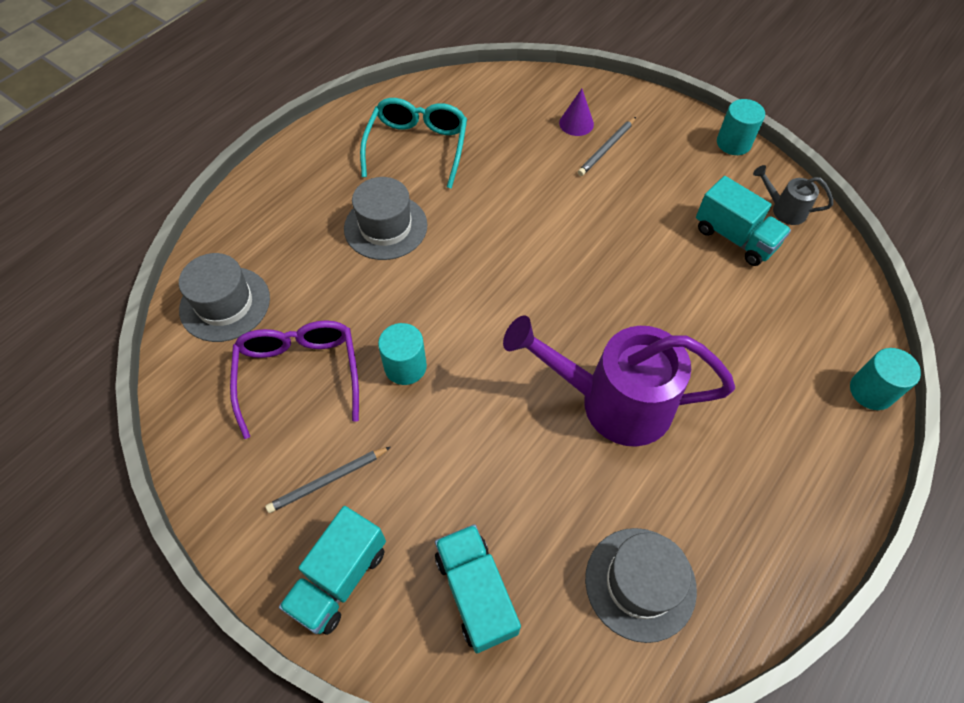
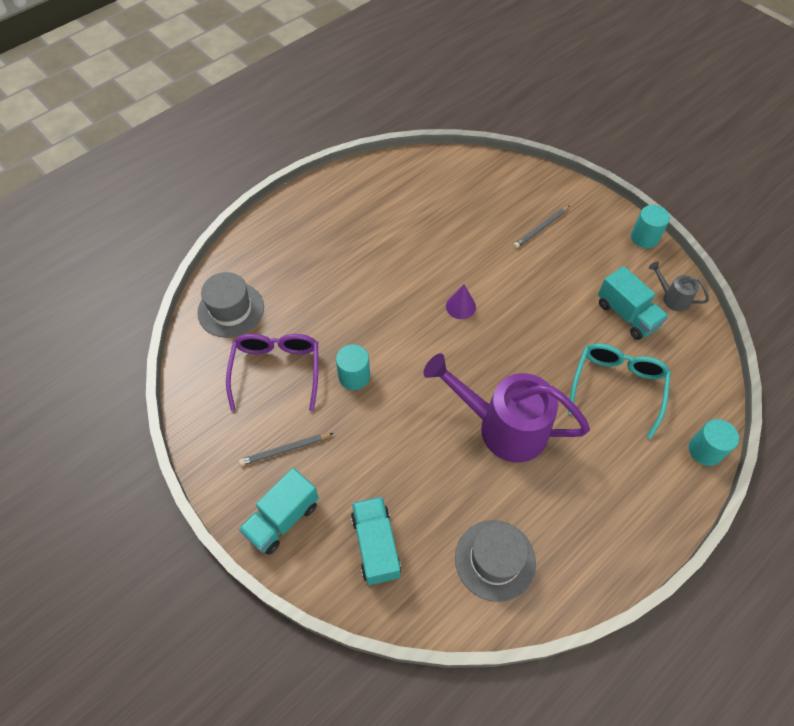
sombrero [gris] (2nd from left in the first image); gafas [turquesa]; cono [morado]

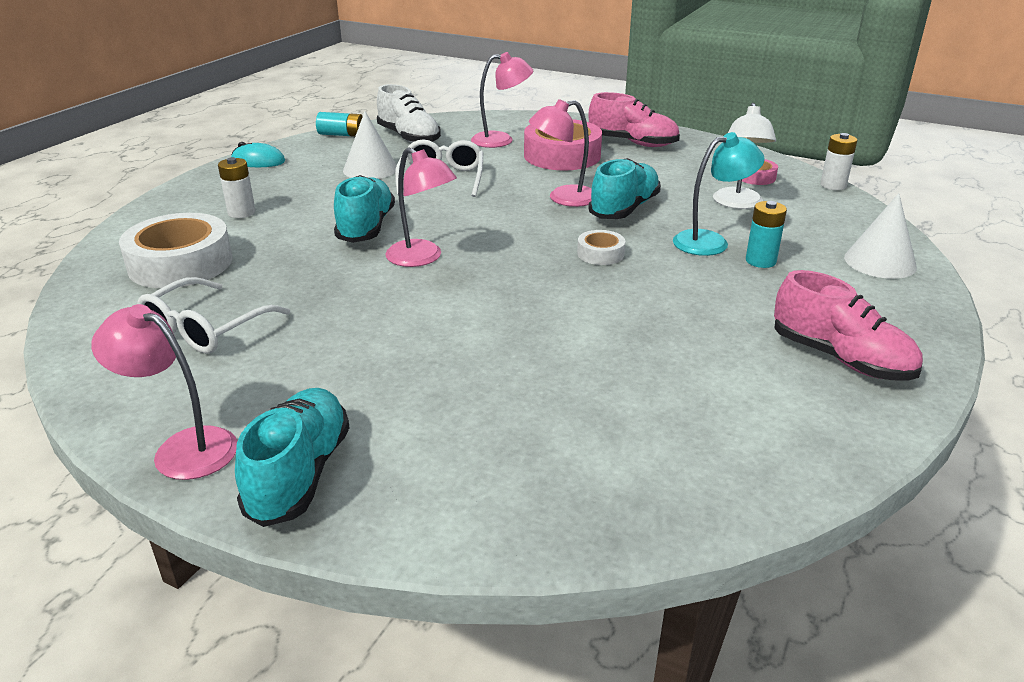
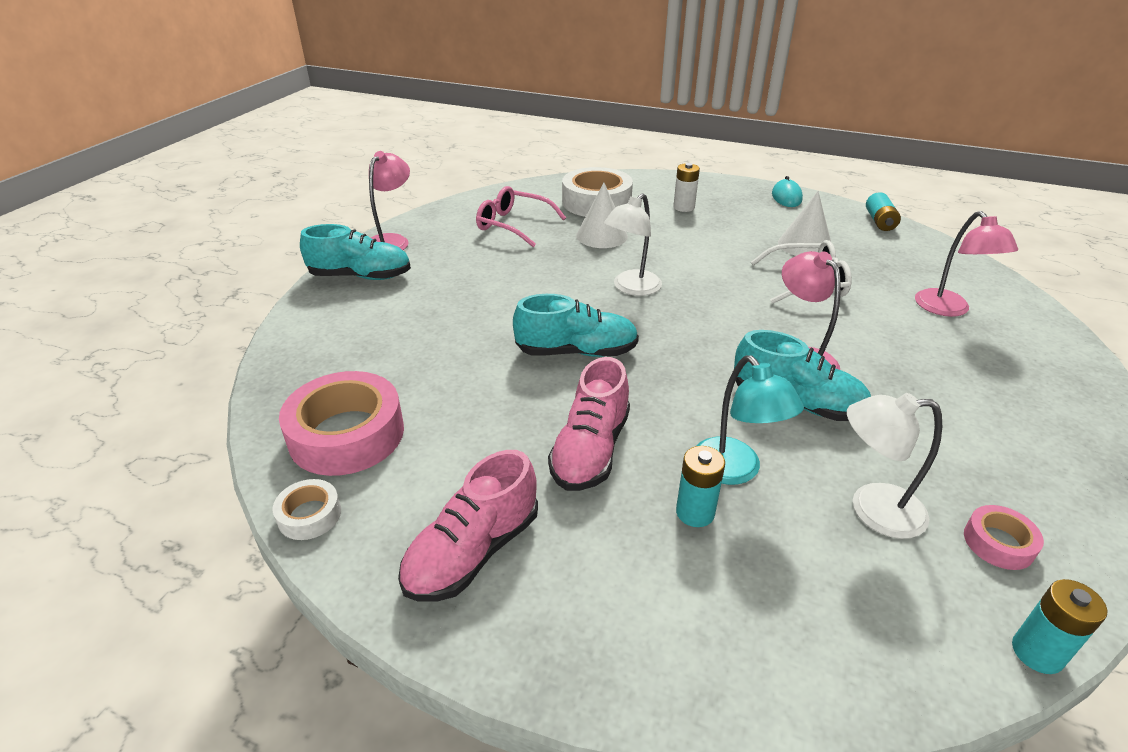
zapato [blanco]; zapato [turquesa] (2nd from left); cinta adhesiva [rosa] (1st from left); cinta adhesiva [blanco] (1st from left); zapato [rosa] (2nd from left); cono [blanco] (1st from left); gafas [rosa]; lámpara [blanco] (1st from left); pila [turquesa] (3rd from left)

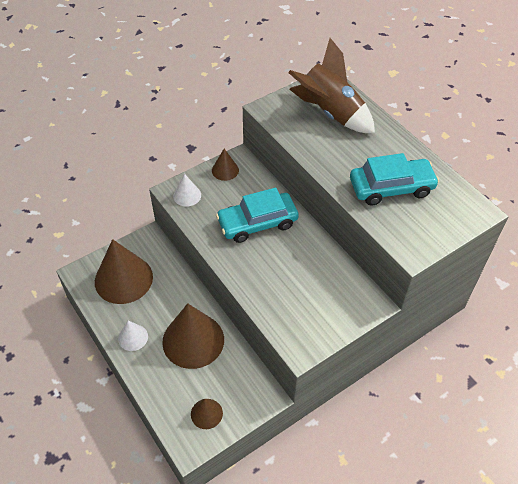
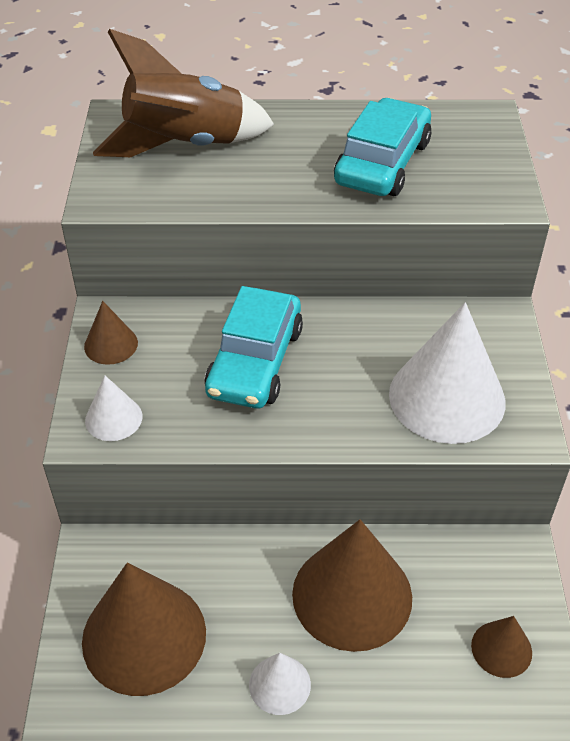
cono [blanco] (3rd from left)

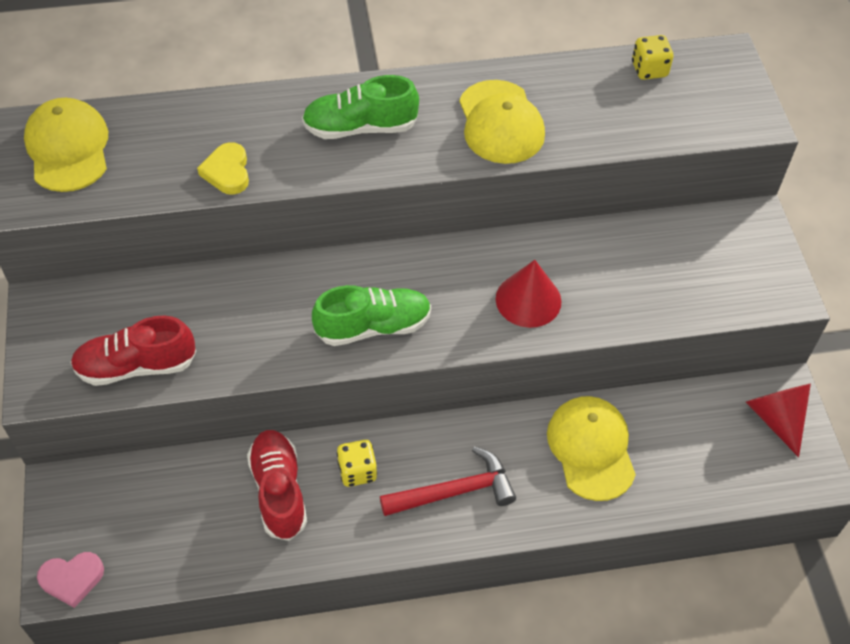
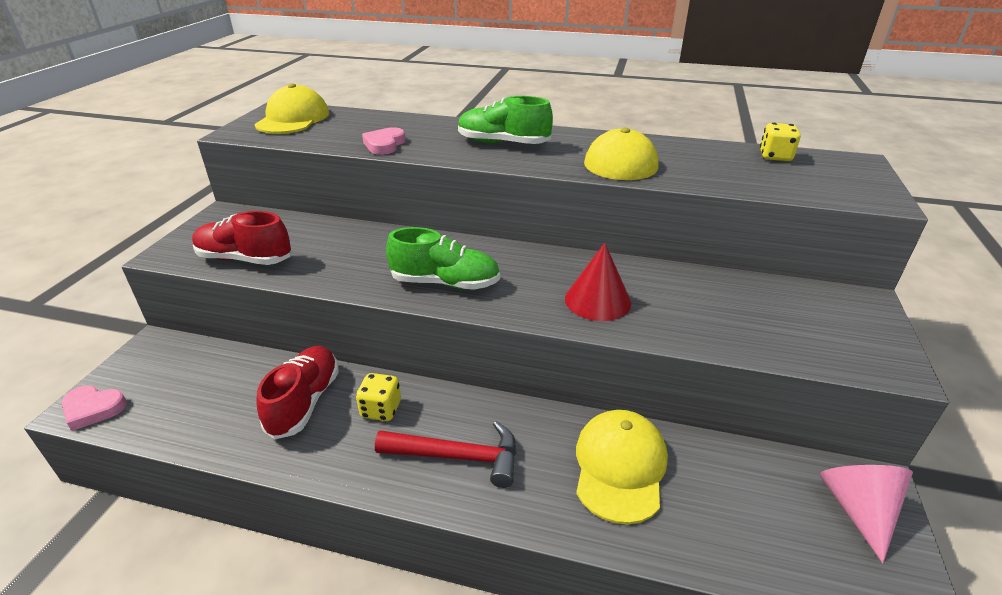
corazón [rosa] (2nd from left); cono [rosa]

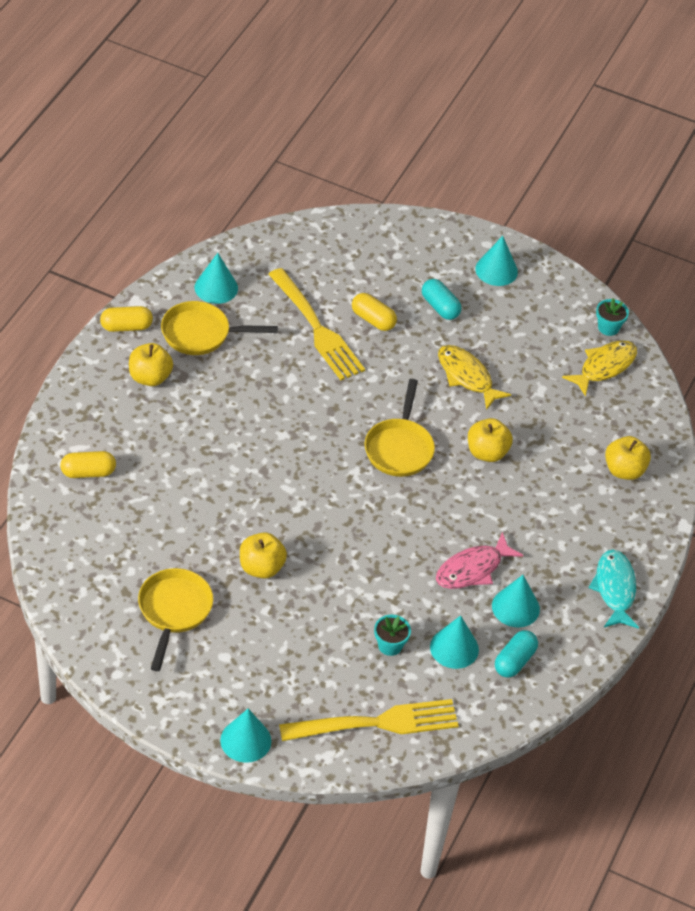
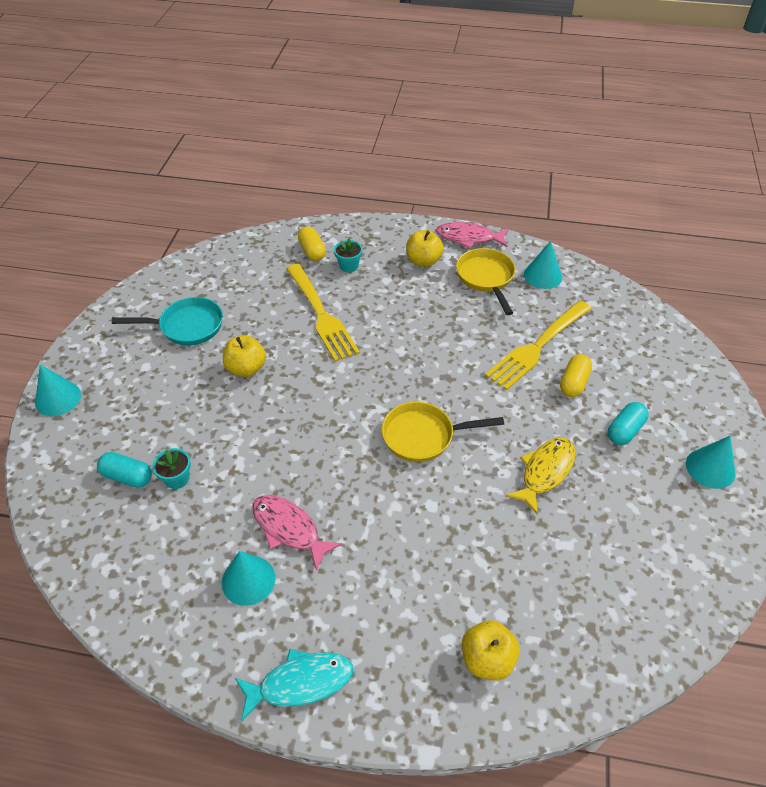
cono [turquesa] (3rd from left in the first image); manzana [amarillo] (3rd from left in the first image); pez [amarillo] (2nd from left in the first image); tenedor [amarillo] (1st from left); cápsula [turquesa] (1st from left); maceta [turquesa] (2nd from left); pez [rosa] (2nd from left); sartén [turquesa]

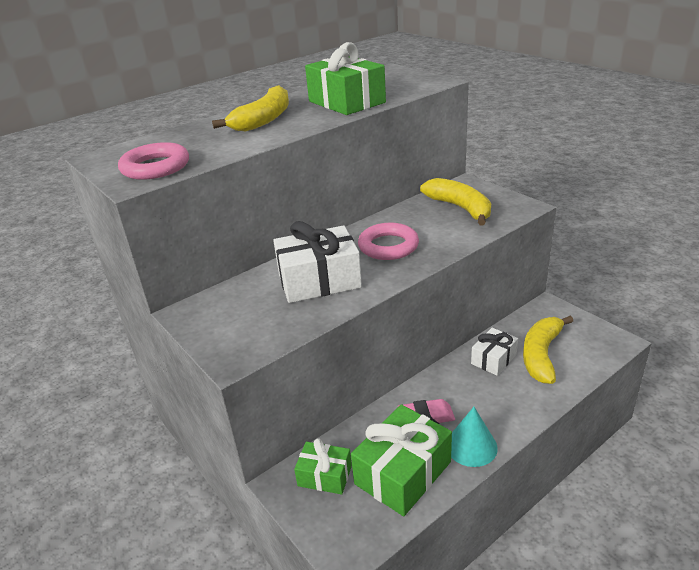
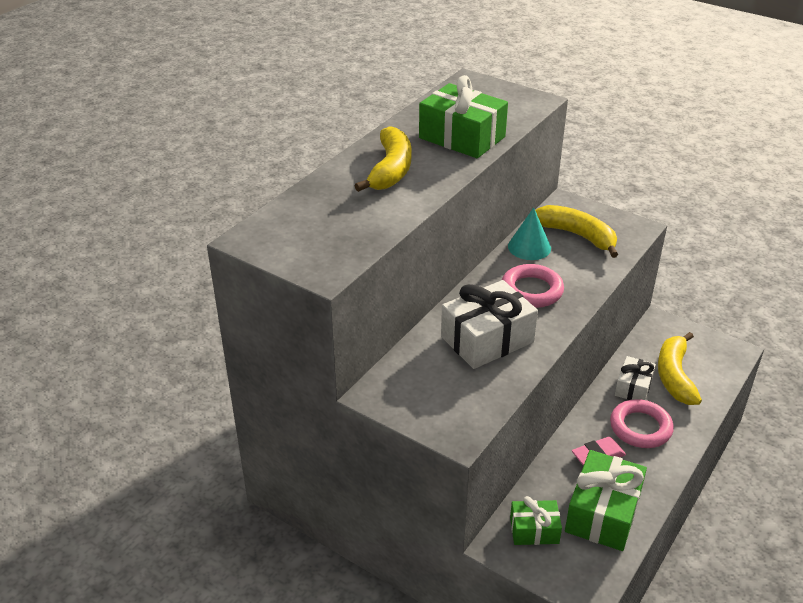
anillo [rosa] (2nd from left); cono [turquesa]

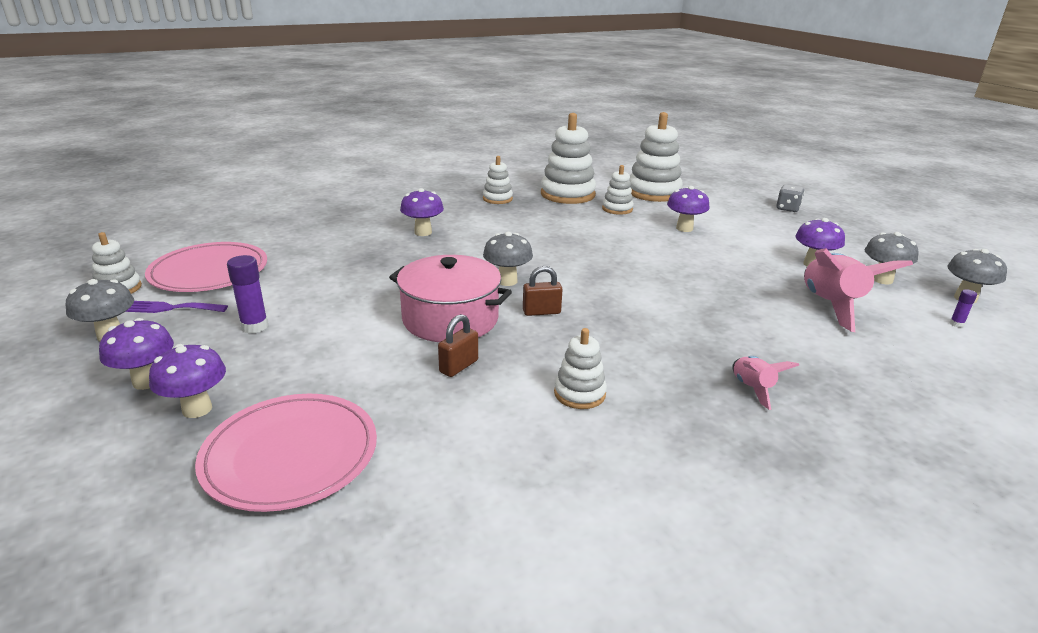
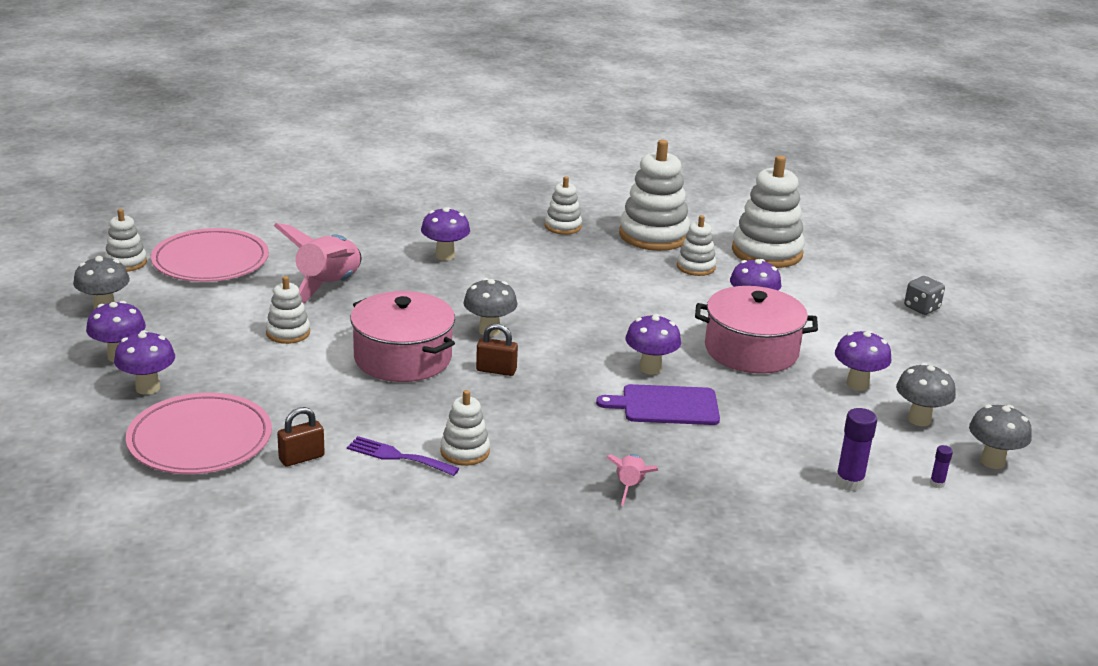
juguete apilable [blanco] (2nd from left); tabla de cortar [morado]; seta [morado] (4th from left); olla [rosa] (2nd from left); tenedor [morado]; barra de pegamento [morado] (1st from left); candado [marrón] (1st from left); cohete [rosa] (1st from left)

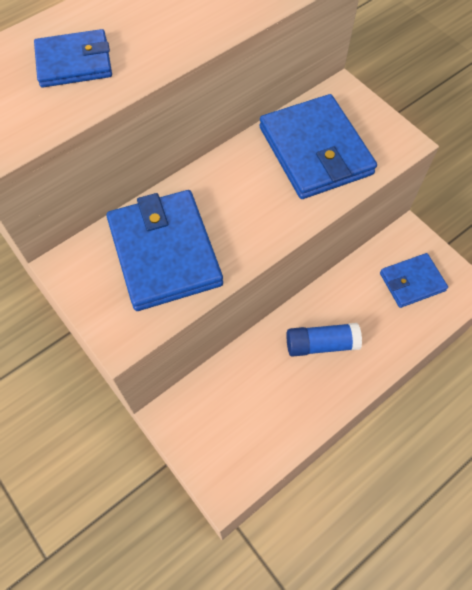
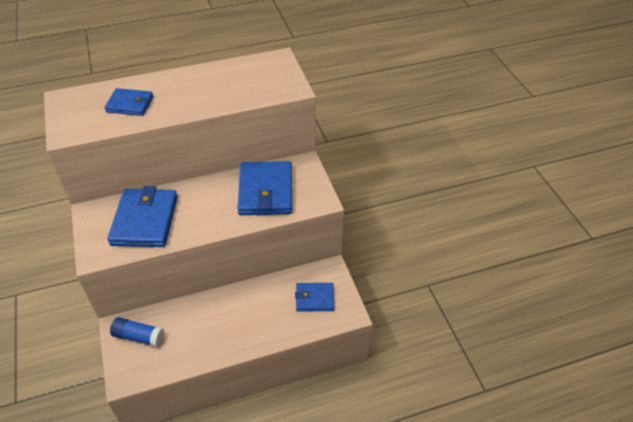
barra de pegamento [azul]

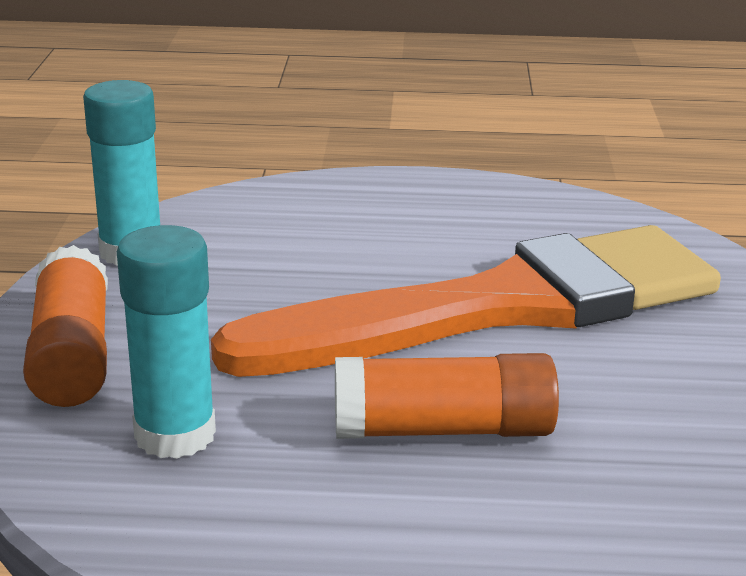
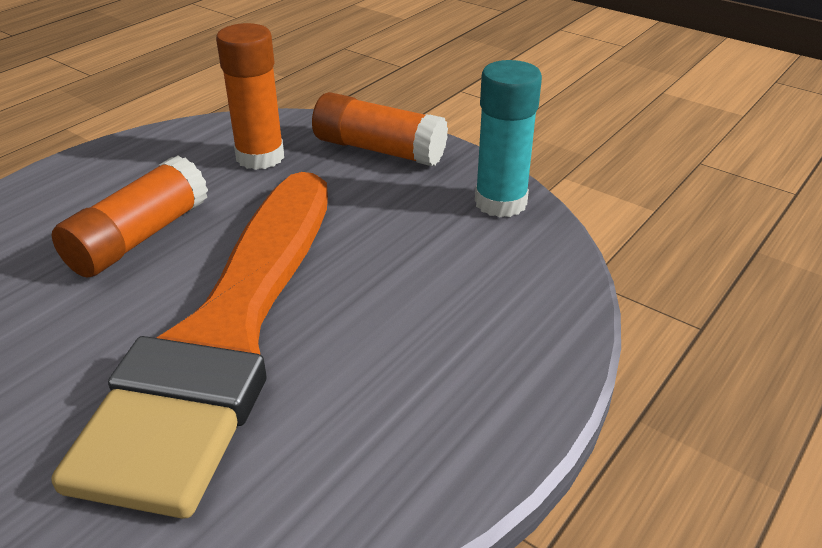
barra de pegamento [naranja] (2nd from left)

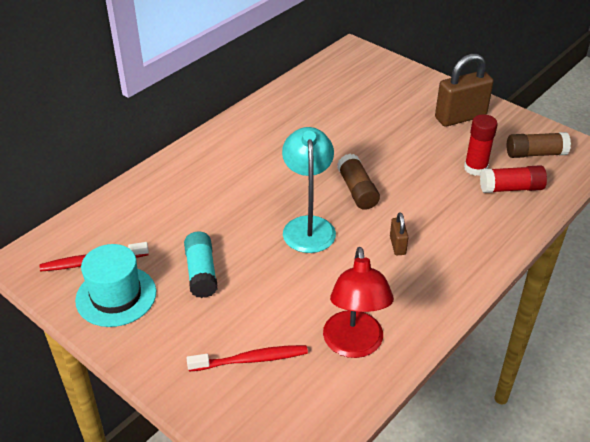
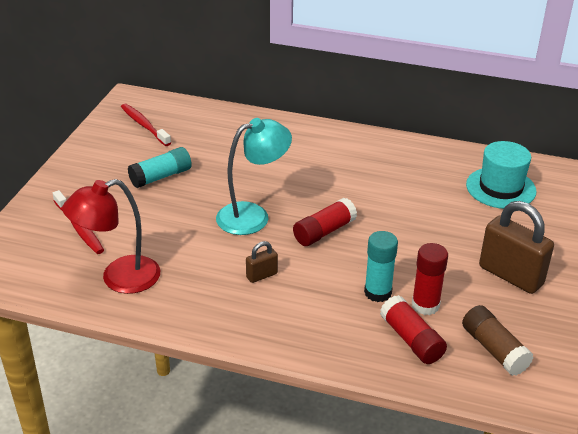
barra de pegamento [turquesa] (2nd from left); sombrero [turquesa]; barra de pegamento [rojo] (1st from left)

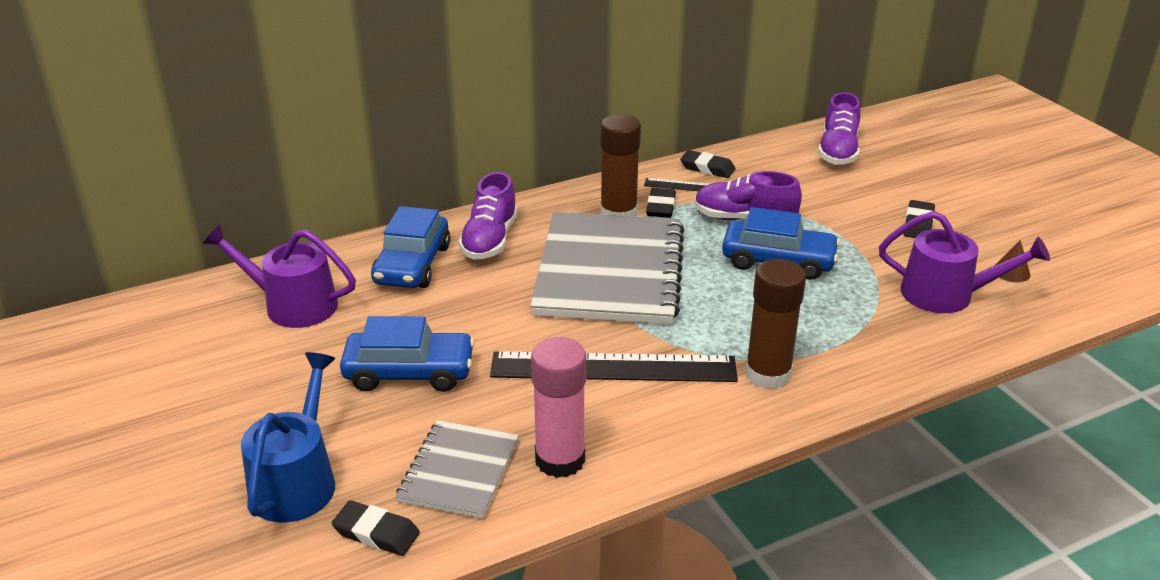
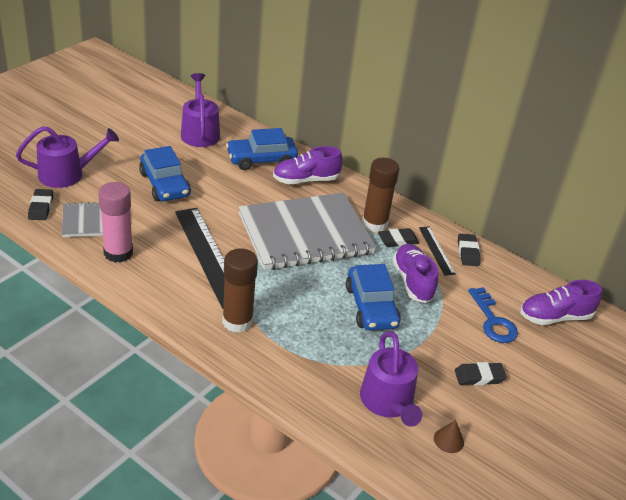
llave [azul]; regadera [morado] (1st from left)

